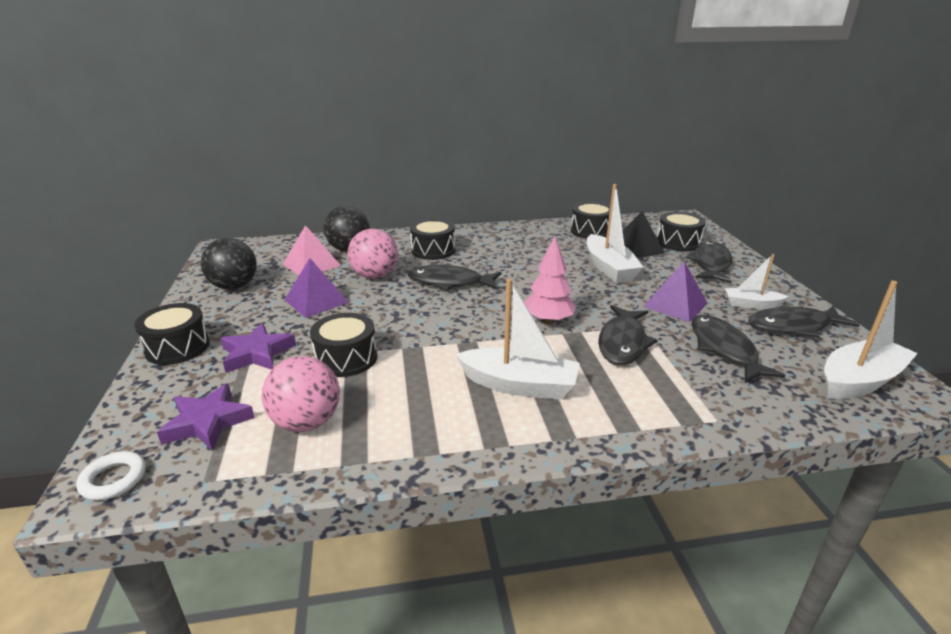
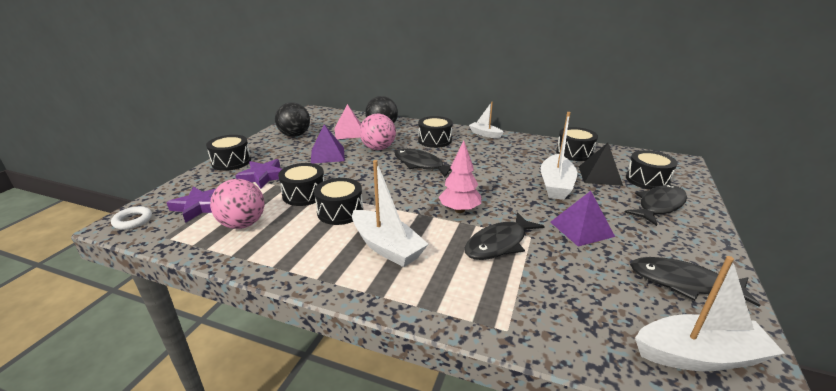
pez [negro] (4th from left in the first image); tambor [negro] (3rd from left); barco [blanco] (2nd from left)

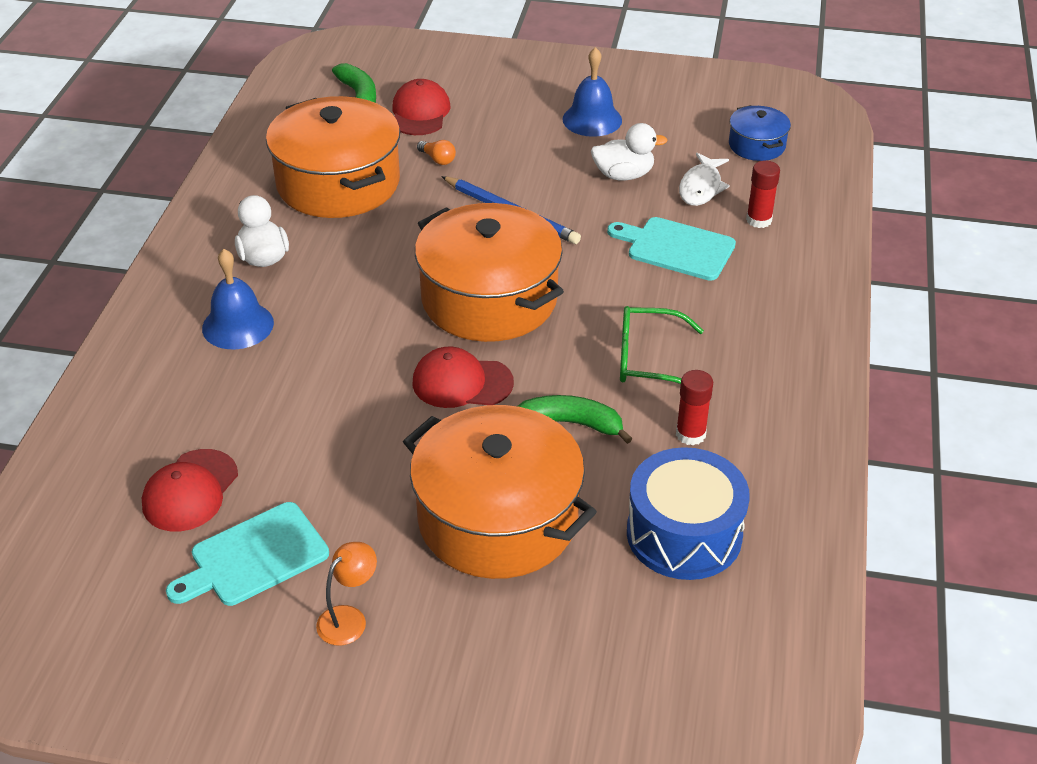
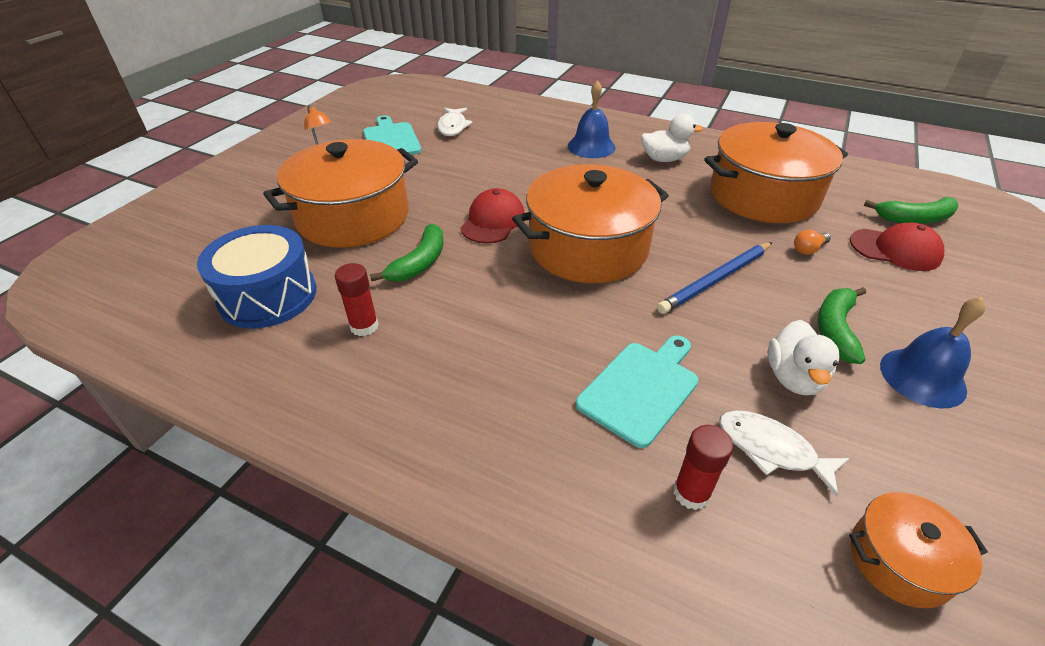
gafas [verde]; plátano [verde] (2nd from left); pez [blanco] (1st from left); olla [naranja] (4th from left)

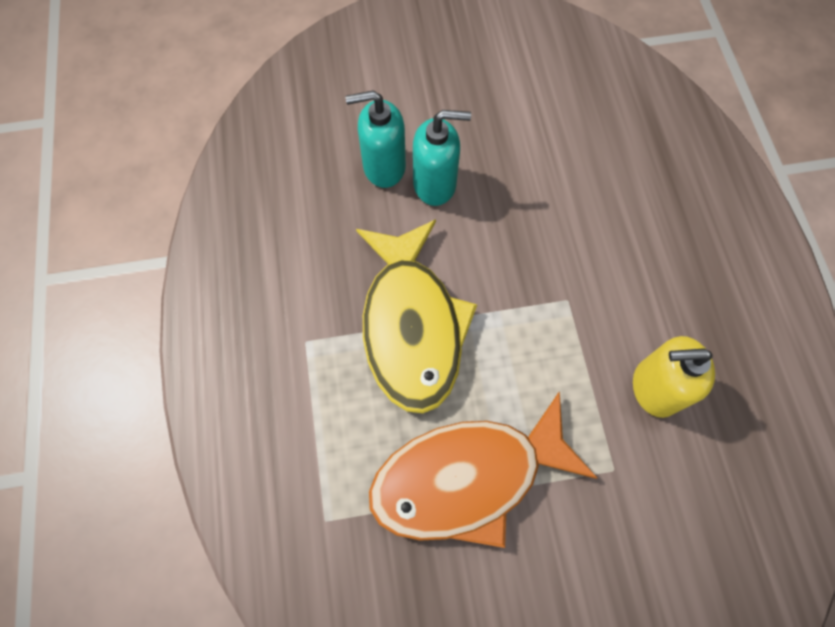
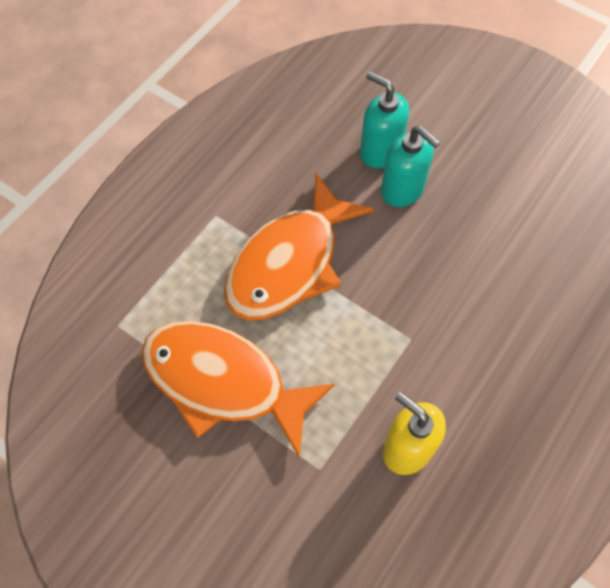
pez [naranja] (2nd from left)

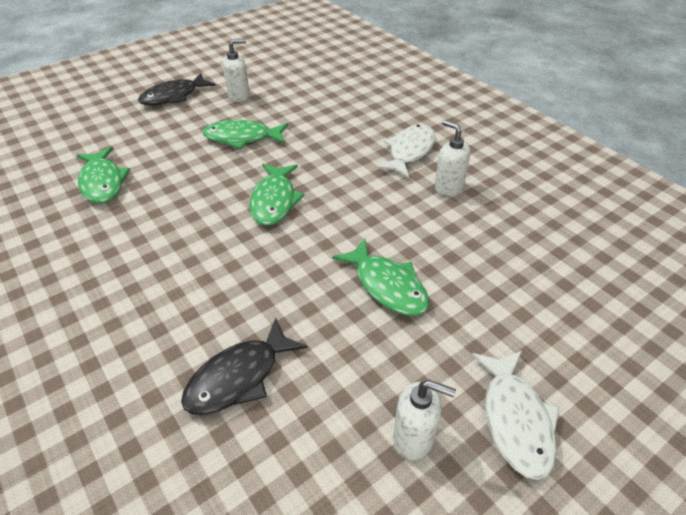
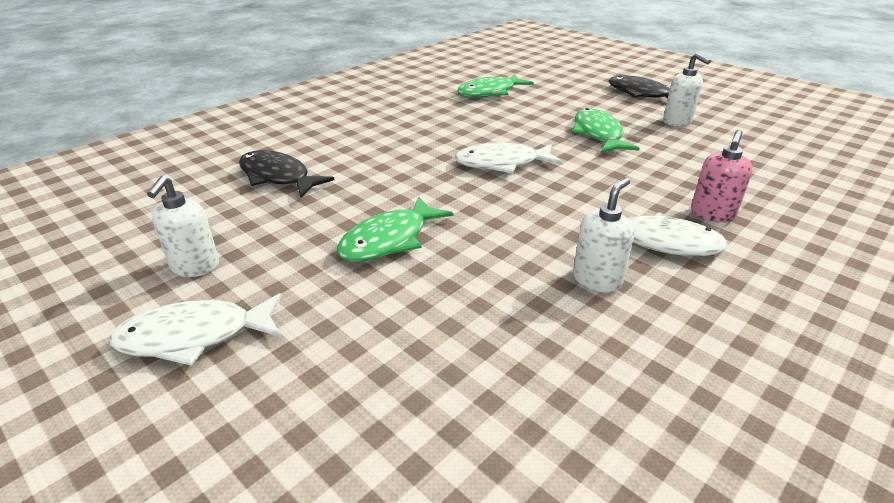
dispensador de jabón [rosa]; pez [blanco] (2nd from left)

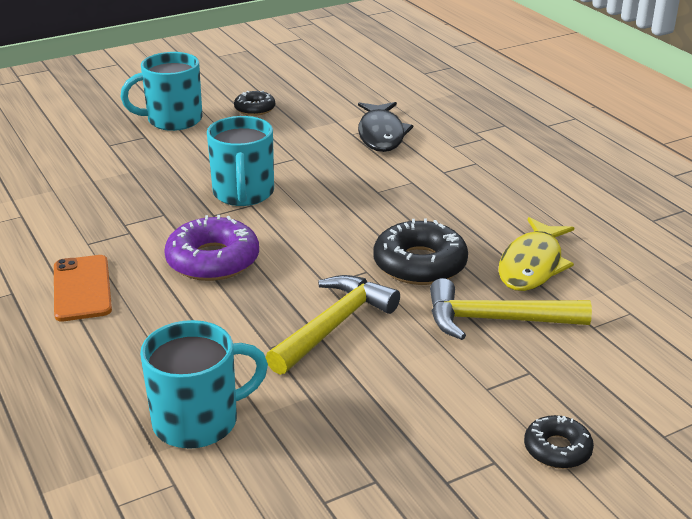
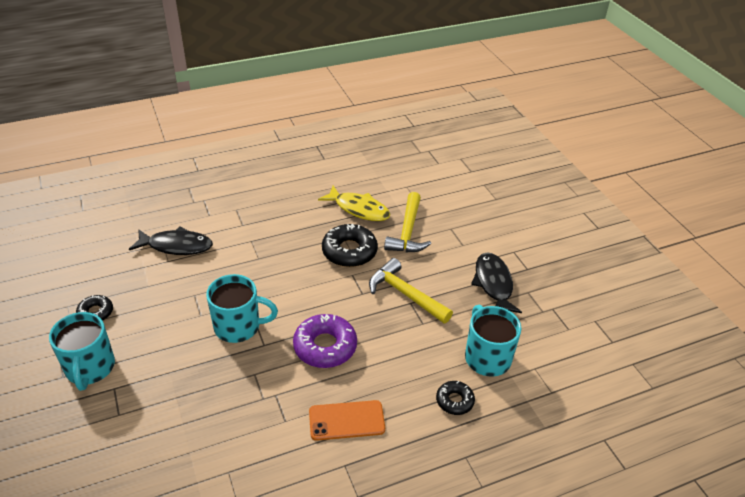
pez [negro] (2nd from left); rosquilla [negro] (3rd from left)

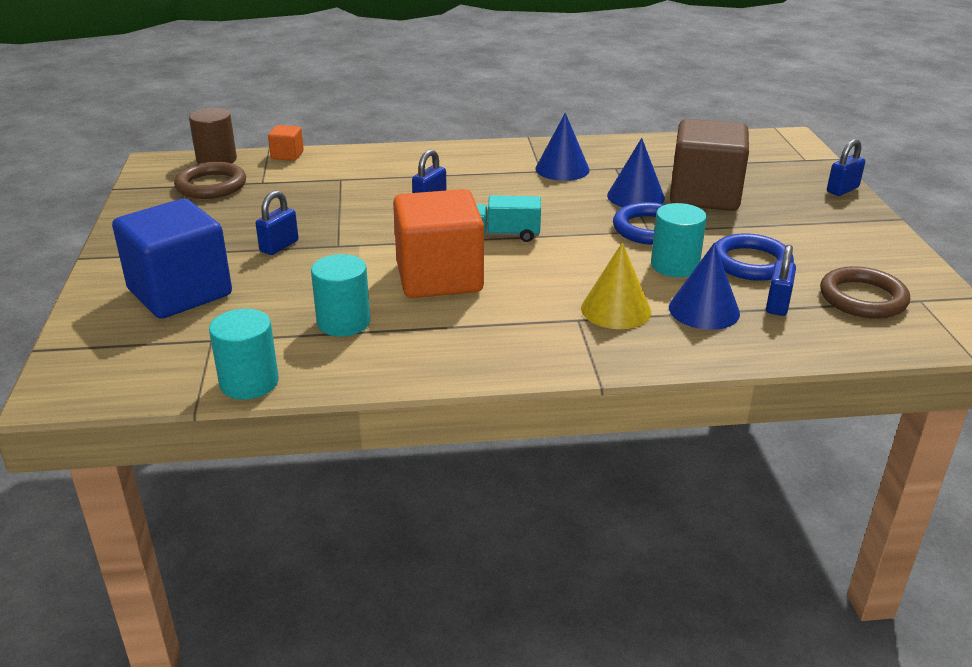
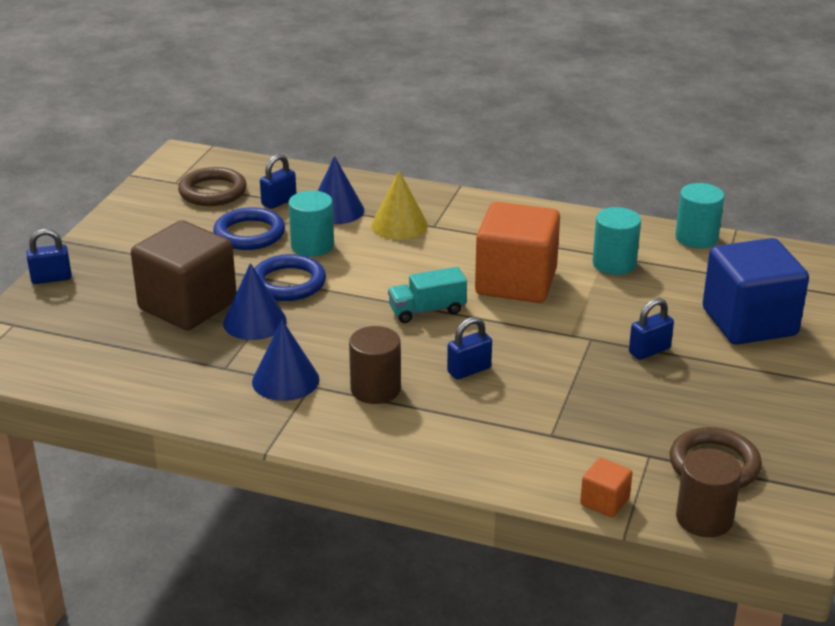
cilindro [marrón] (1st from left); camión [turquesa]

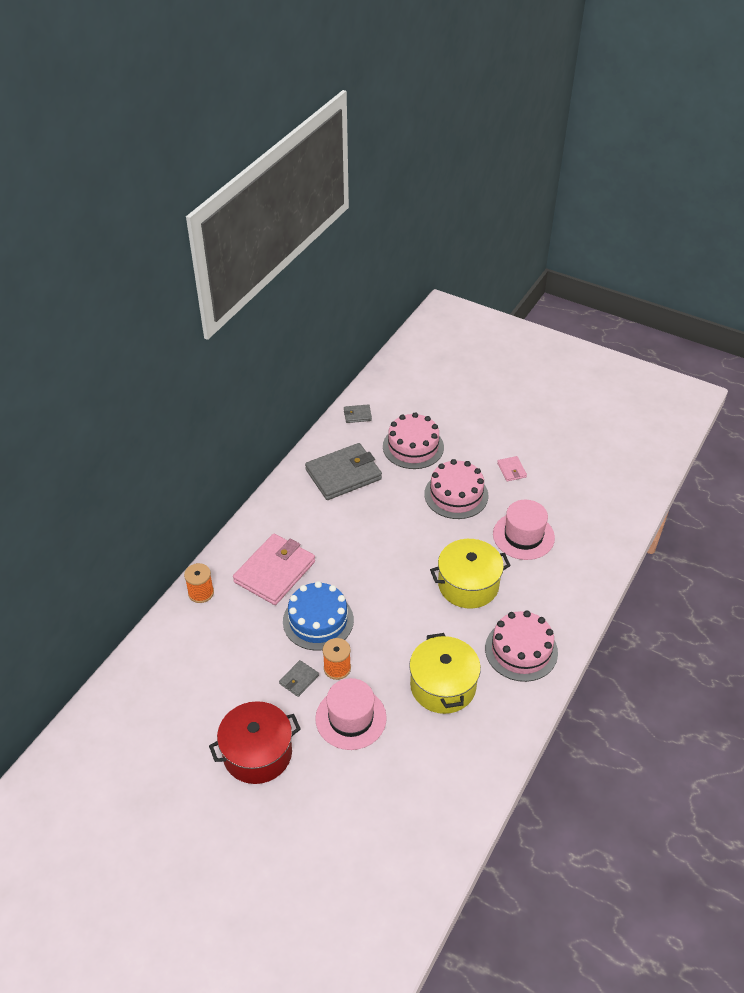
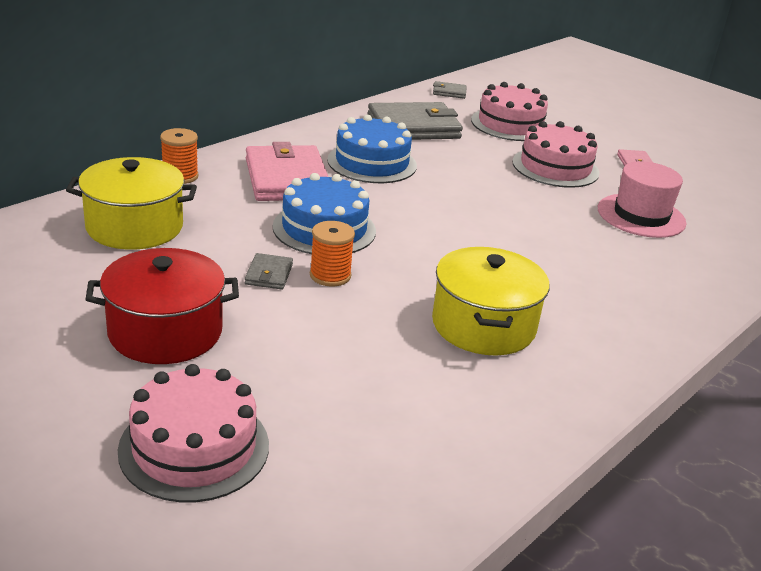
sombrero [rosa] (1st from left in the first image); tarta [azul] (2nd from left); olla [amarillo] (1st from left); tarta [rosa] (1st from left); cartera [rosa] (1st from left); cartera [gris] (1st from left)

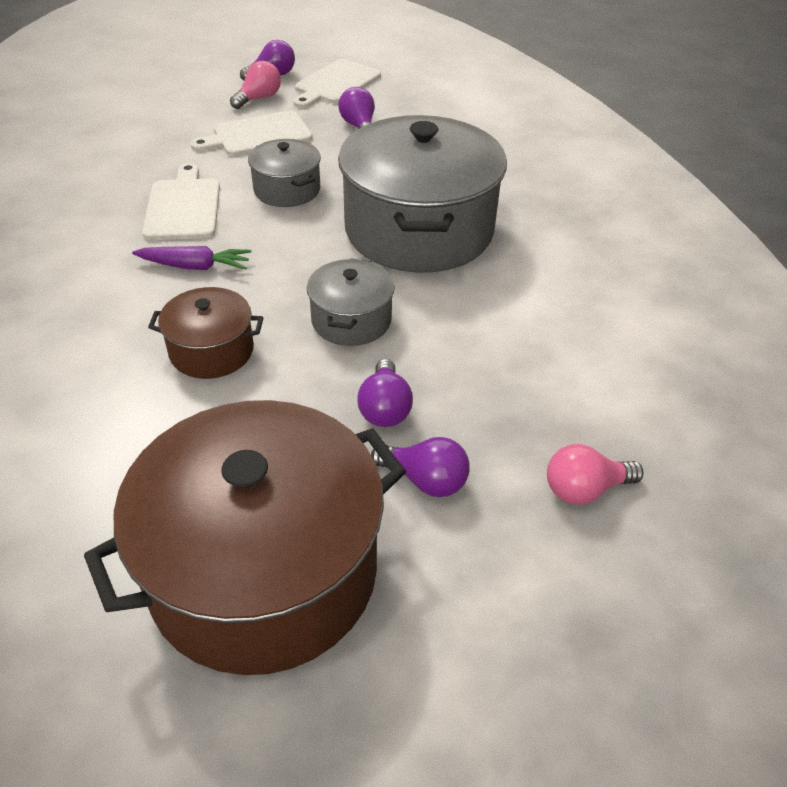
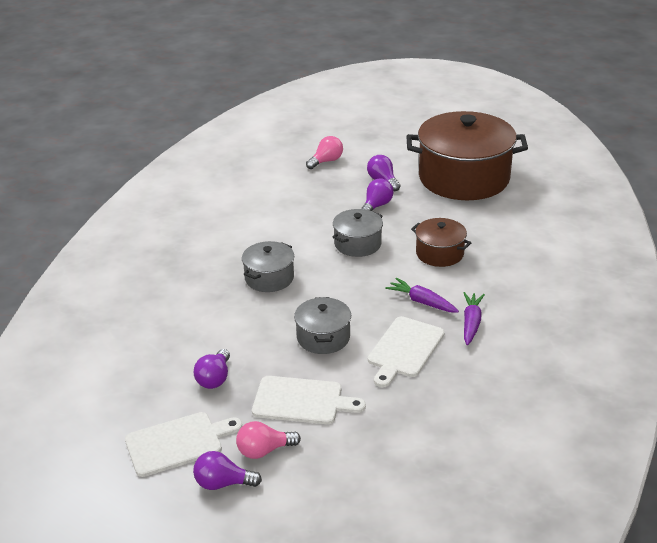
zanahoria [morado] (2nd from left); bombilla [rosa] (2nd from left); olla [gris] (1st from left)

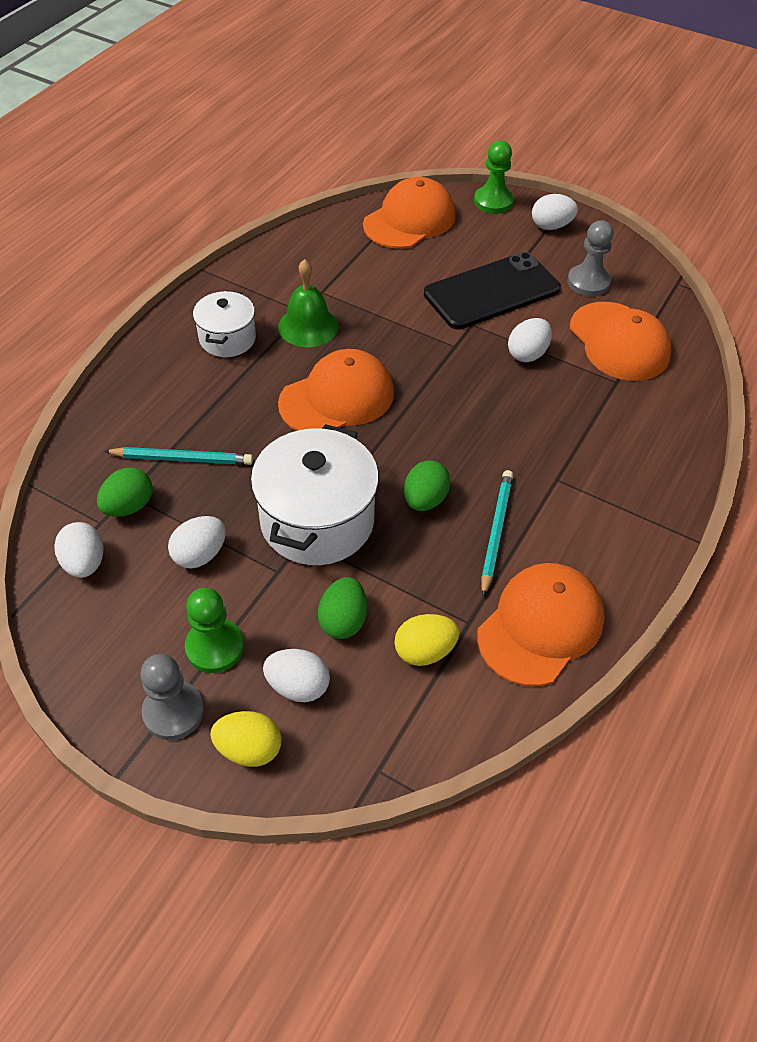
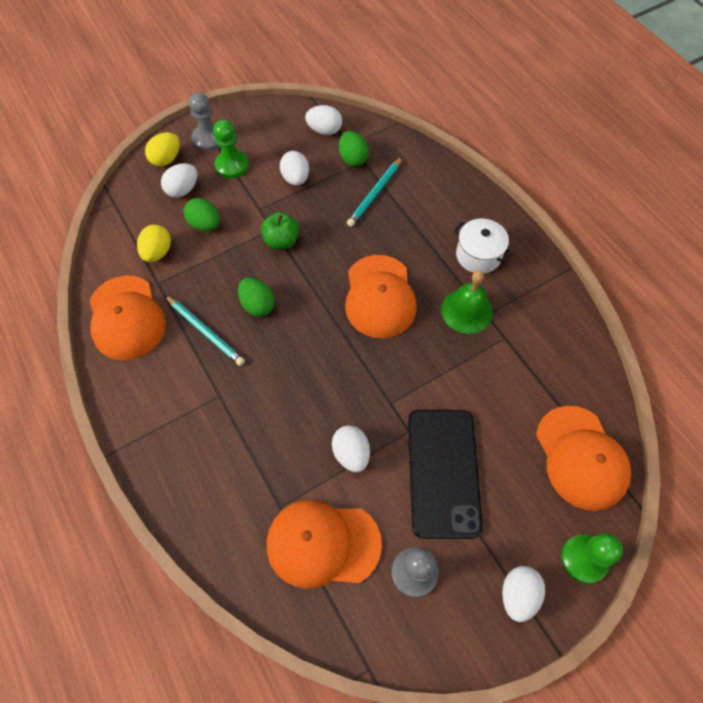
manzana [verde]

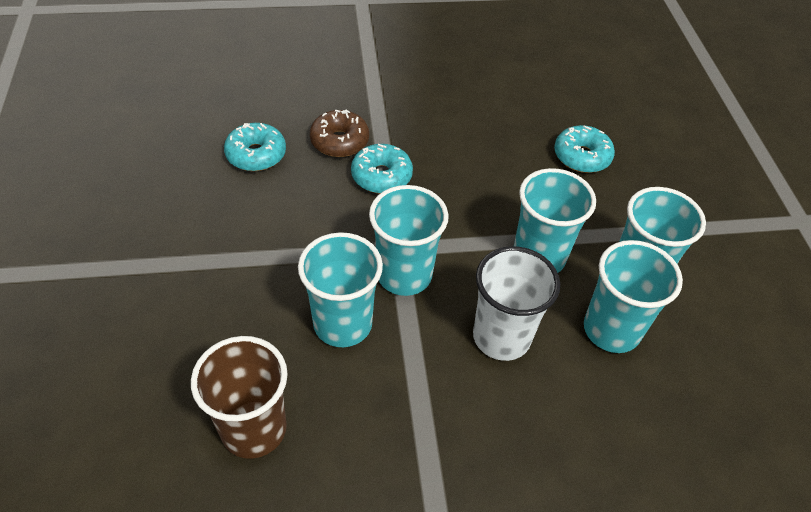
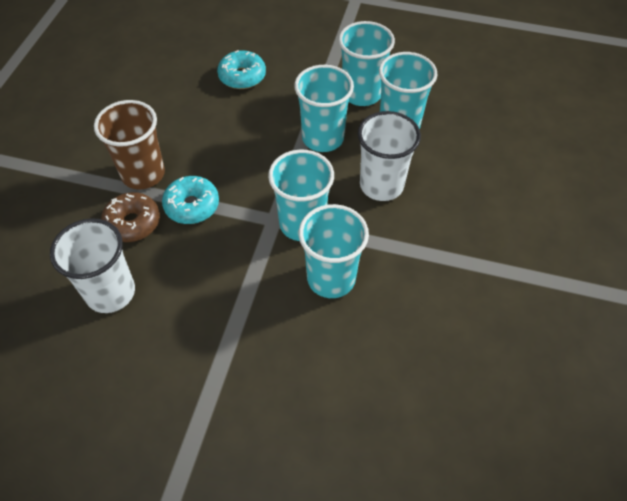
vaso [marrón]; vaso [blanco] (1st from left)

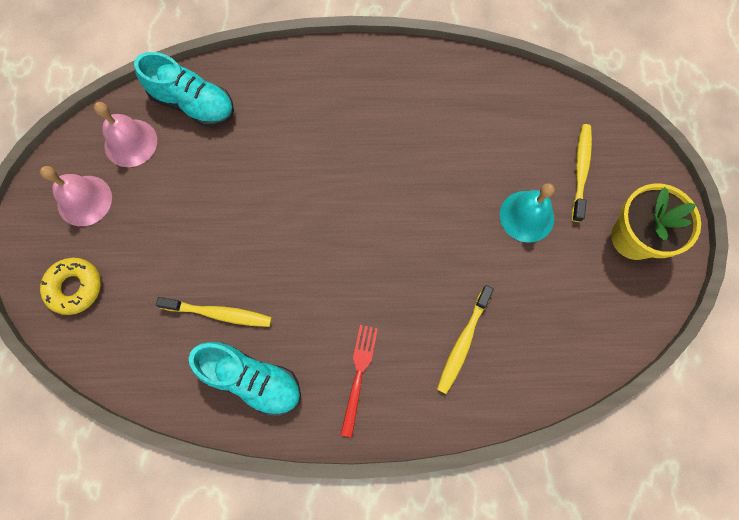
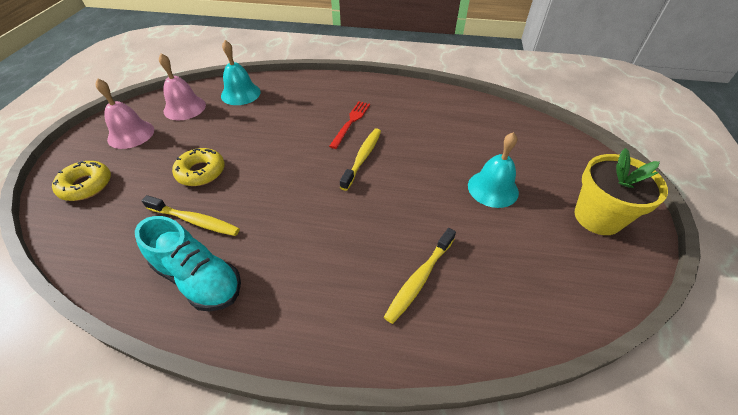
rosquilla [amarillo] (2nd from left); tenedor [rojo]; cepillo de dientes [amarillo] (2nd from left); campana [turquesa] (1st from left)

